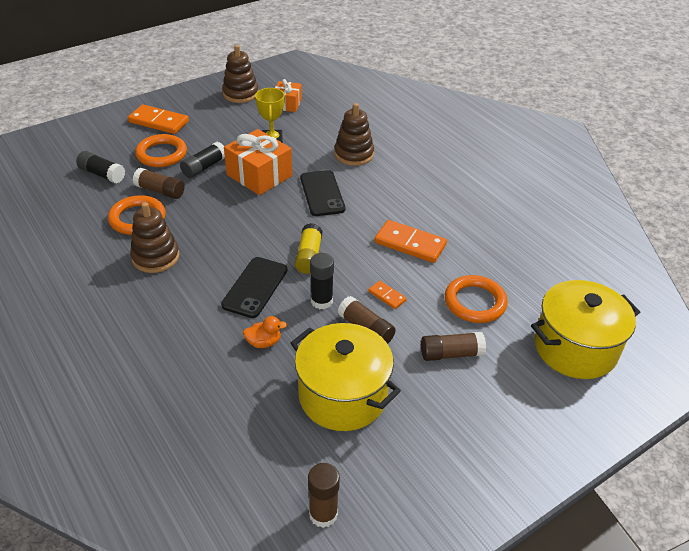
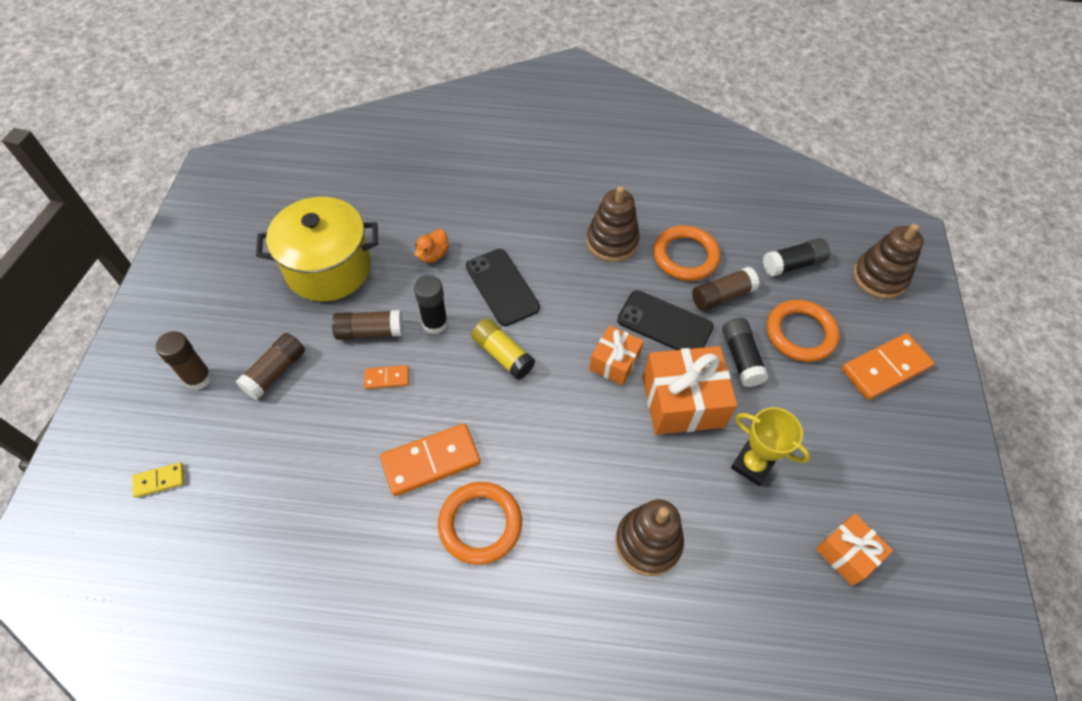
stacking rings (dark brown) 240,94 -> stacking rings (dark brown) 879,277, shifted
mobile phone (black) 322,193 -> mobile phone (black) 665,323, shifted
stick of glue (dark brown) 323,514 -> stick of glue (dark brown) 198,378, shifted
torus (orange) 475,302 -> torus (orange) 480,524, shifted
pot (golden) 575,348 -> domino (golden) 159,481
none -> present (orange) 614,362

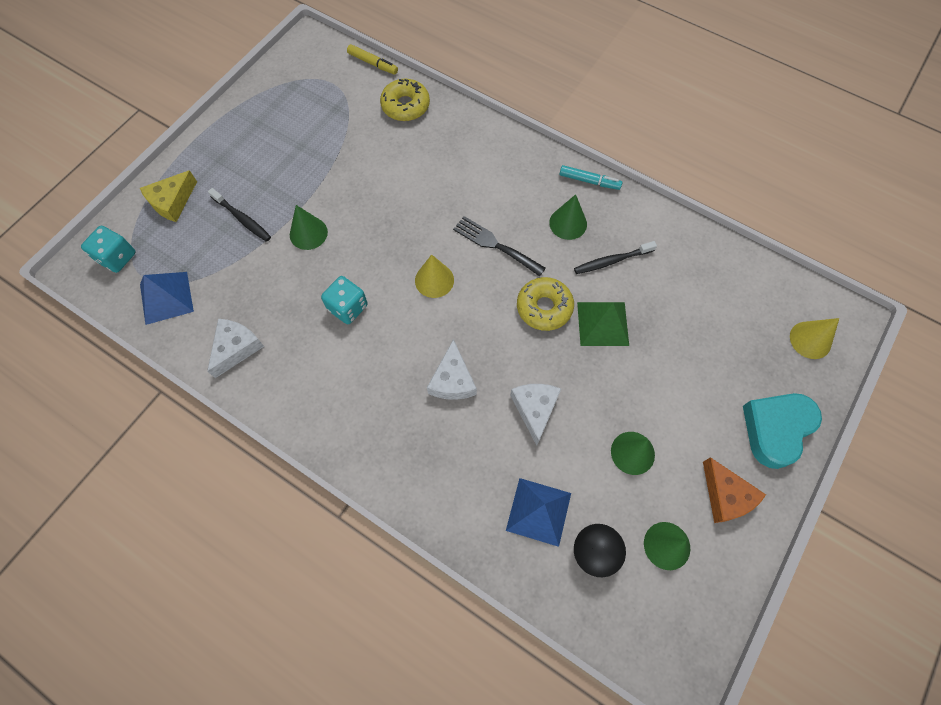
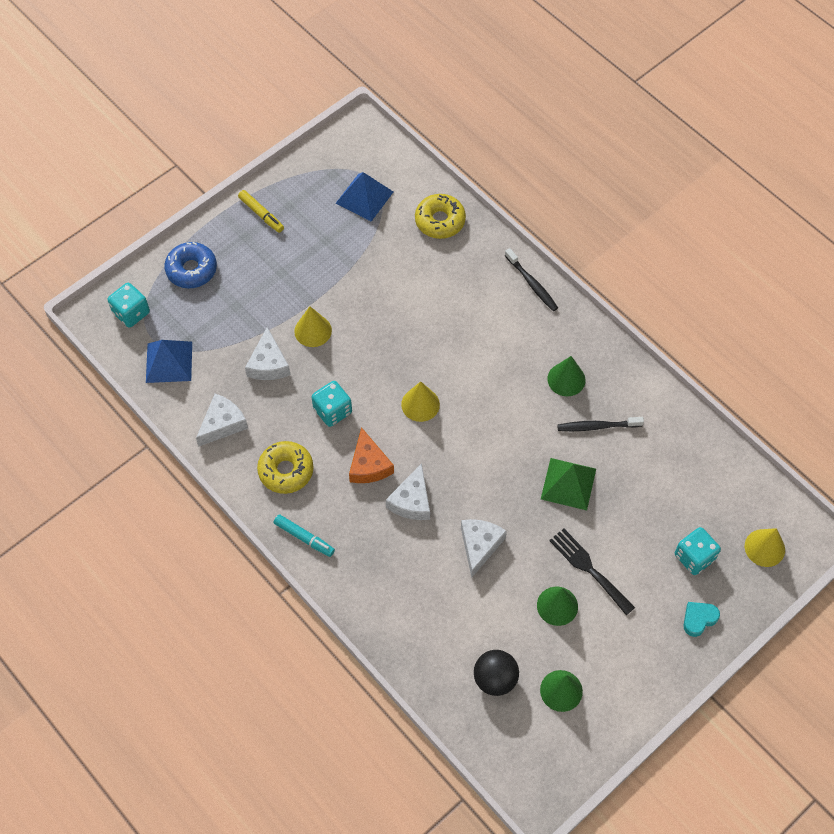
cheese (golden) 172,202 -> donut (blue) 191,270
toothbrush (black) 242,219 -> toothbrush (black) 532,284, shifted
cone shape (green) 308,233 -> cone shape (golden) 313,330
marker pen (golden) 373,63 -> marker pen (golden) 261,214, shifted
table fork (black) 495,245 -> table fork (black) 588,568, shifted
solid pyramid (blue) 538,511 -> solid pyramid (blue) 364,197, shifted
donut (golden) 544,307 -> donut (golden) 286,471, shifted
marker pen (turquoise) 589,181 -> marker pen (turquoise) 304,537, shifted
cheese (orange) 725,496 -> cheese (orange) 369,465, shifted
heart shape (turquoise) 776,429 -> heart shape (turquoise) 699,619, x0.51
none -> cheese (white) 268,364
none -> die (turquoise) 694,557

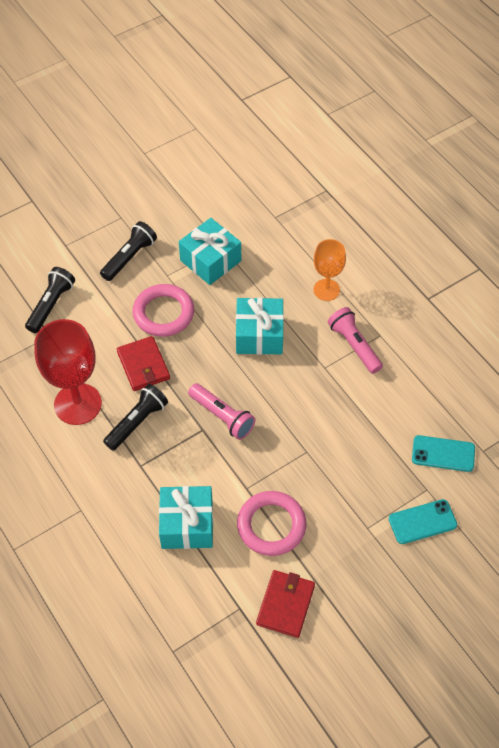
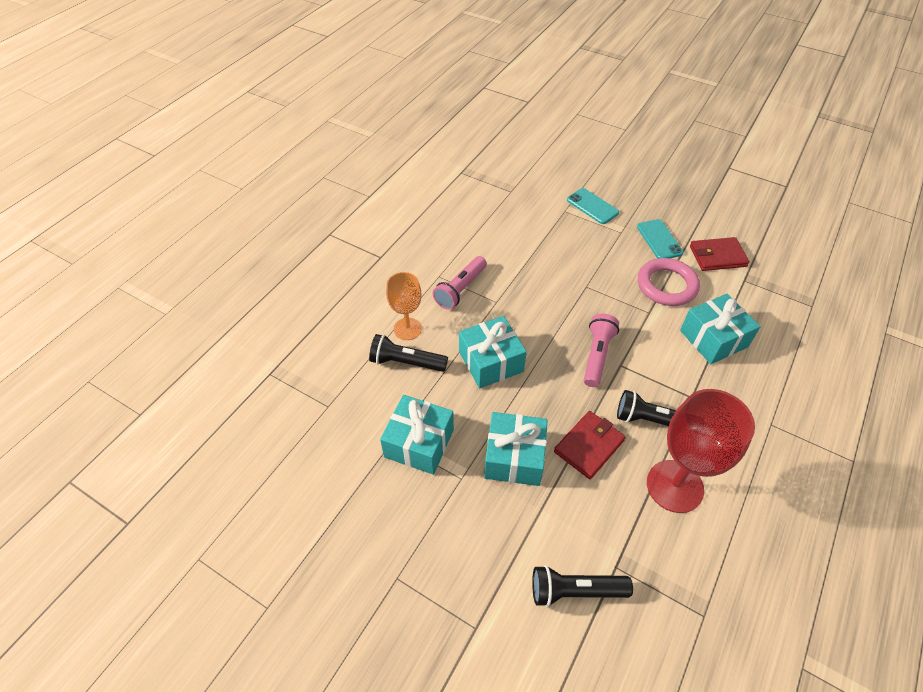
torch (black) 129,257 -> torch (black) 406,362, shifted
torus (rose-pink) 163,313 -> present (turquoise) 514,457
mobile phone (turquoise) 443,453 -> mobile phone (turquoise) 659,240, shifted

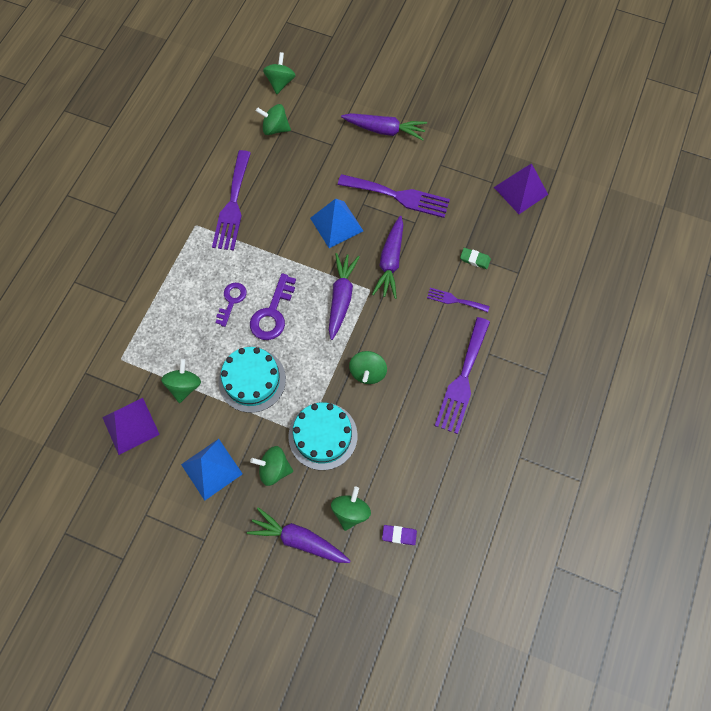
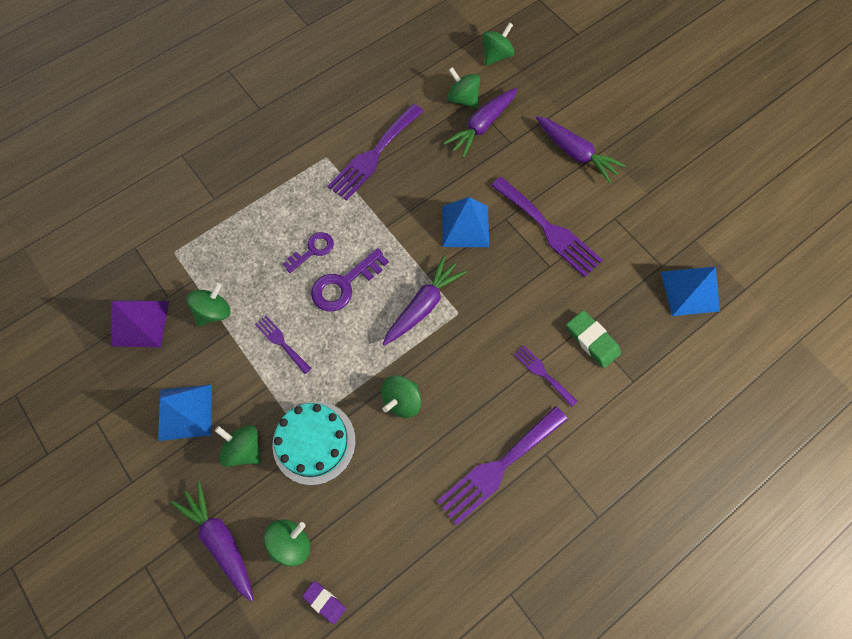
cake (turquoise) 252,380 -> table fork (violet) 281,342
root vegetable (violet) 390,262 -> root vegetable (violet) 482,126, shifted
eraser (green) 475,259 -> eraser (green) 592,340, x1.55
solid pyramid (violet) 520,191 -> solid pyramid (blue) 689,291

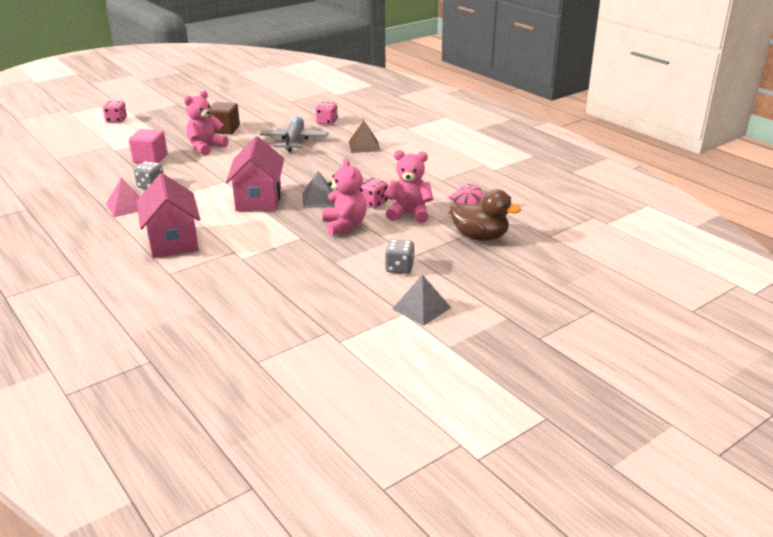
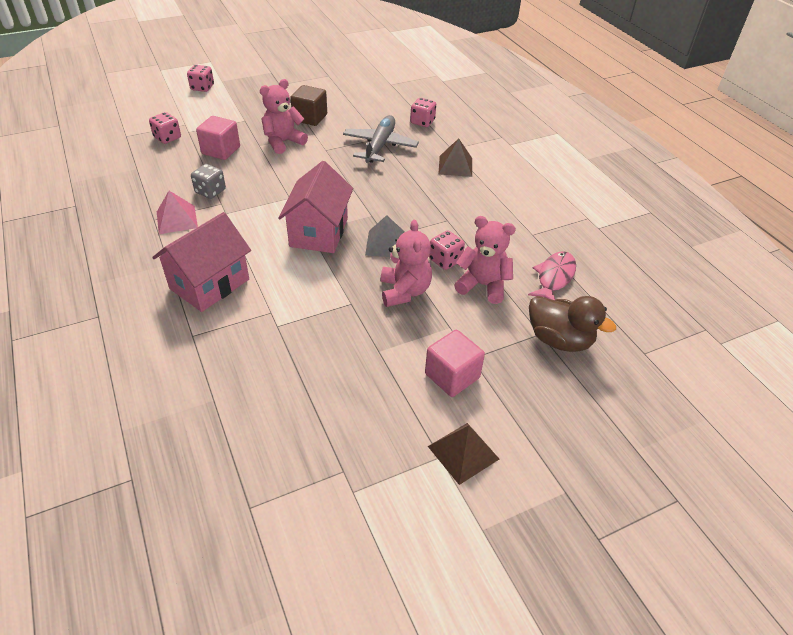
toy house (rose-pink) 173,241 -> toy house (rose-pink) 209,284, 45 degrees clockwise
die (gray) 399,268 -> block (rose-pink) 452,376
solid pyramid (gray) 421,308 -> solid pyramid (dark brown) 463,452
none -> die (rose-pink) 167,138

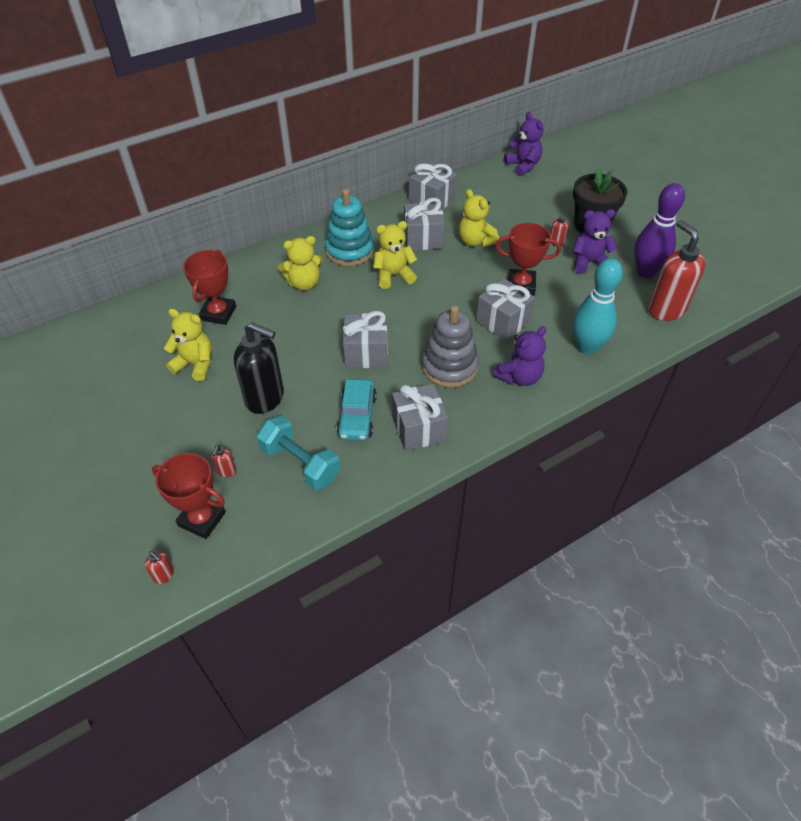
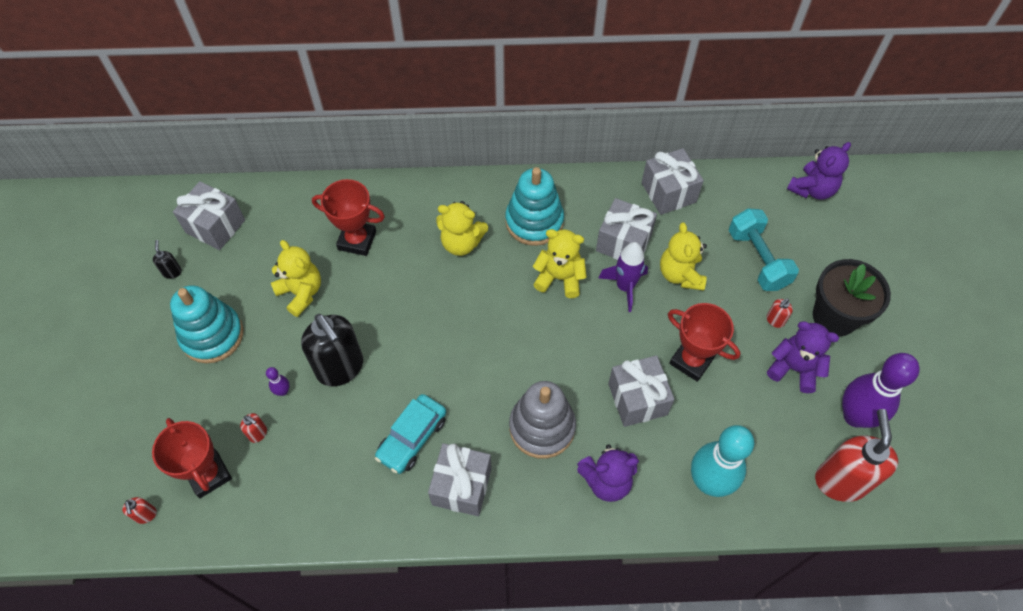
prize cup (crimson) 218,313 -> prize cup (crimson) 357,240, 60 degrees clockwise
pump bottle (crimson) 226,471 -> pump bottle (crimson) 258,433, 105 degrees counterclockwise
free weight (turquoise) 300,463 -> free weight (turquoise) 757,259, shifted
present (gray) 366,353 -> present (gray) 215,226, shifted
stuffed bear (violet) 523,166 -> stuffed bear (violet) 812,189, 45 degrees clockwise
none -> pump bottle (black) 172,272
none -> stacking rings (turquoise) 212,335
none -> skittle (violet) 283,391
none -> toy rocket (violet) 625,287

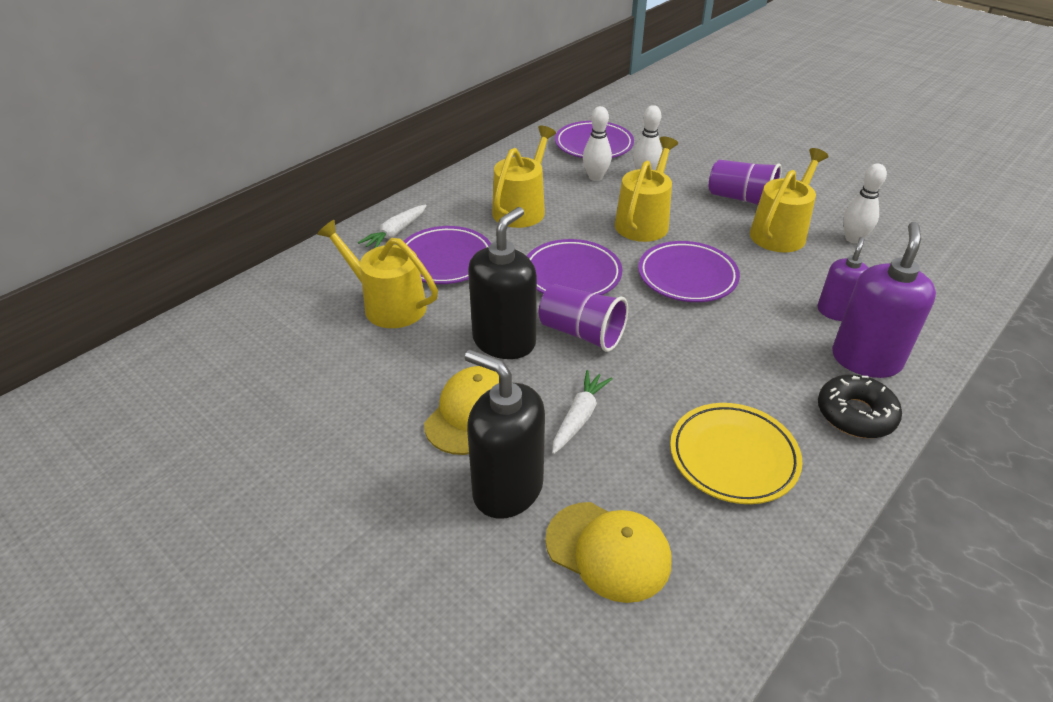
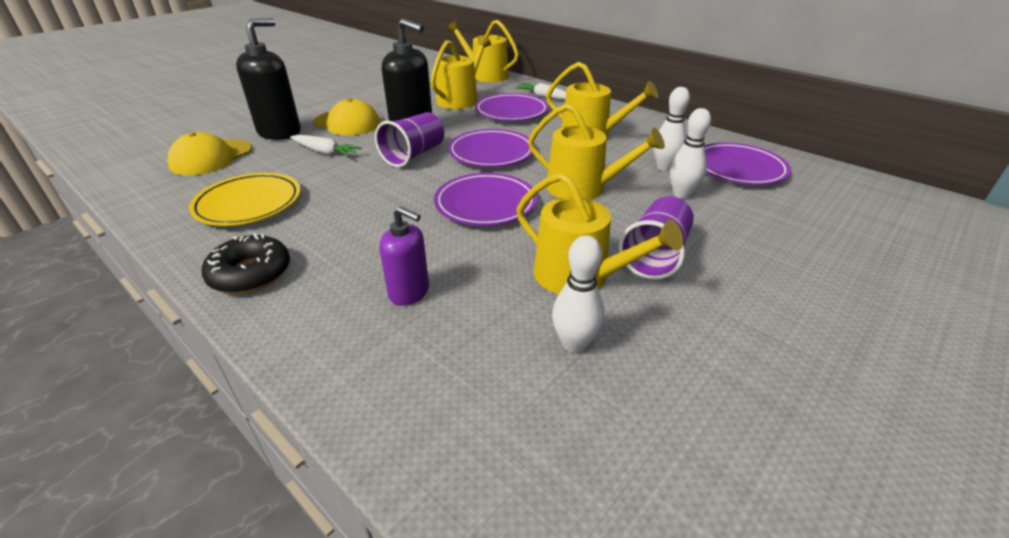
pump bottle (violet) 866,359 -> none
none -> watering pot (golden) 485,75

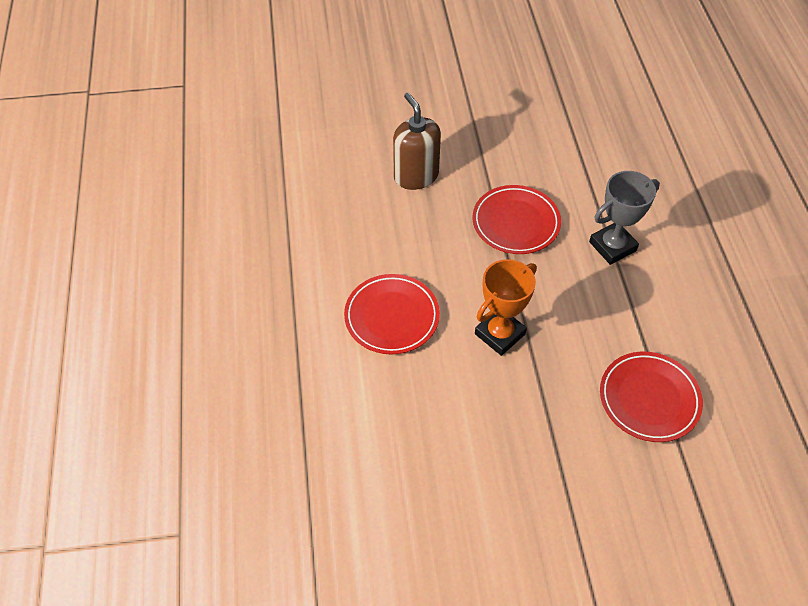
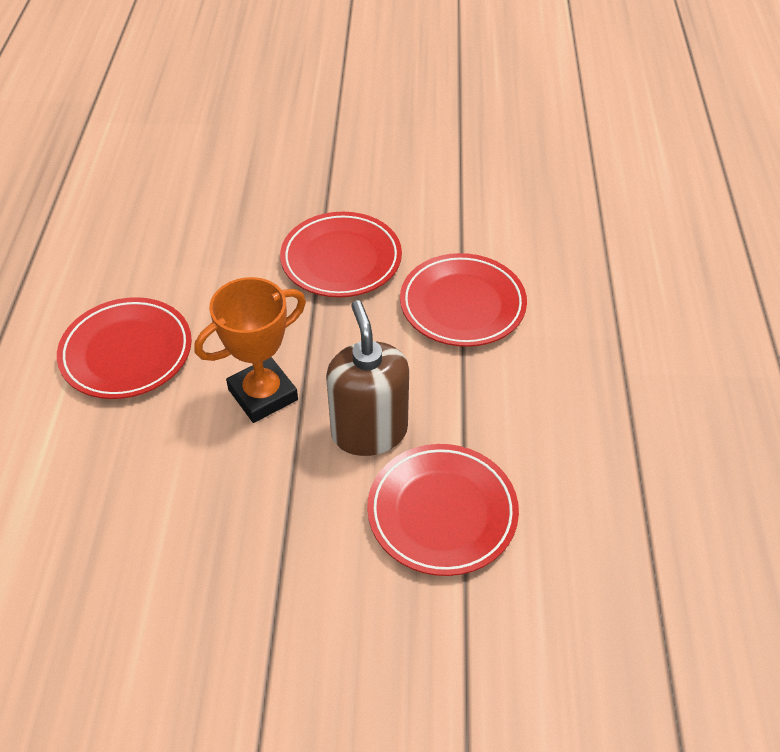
pump bottle (dark brown) 416,176 -> pump bottle (dark brown) 369,431, shifted
prize cup (gray) 612,246 -> flat dish (crimson) 462,305

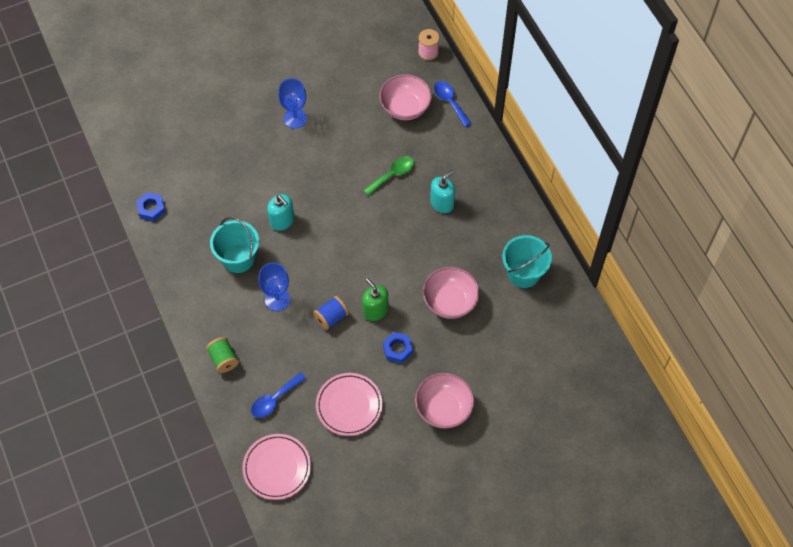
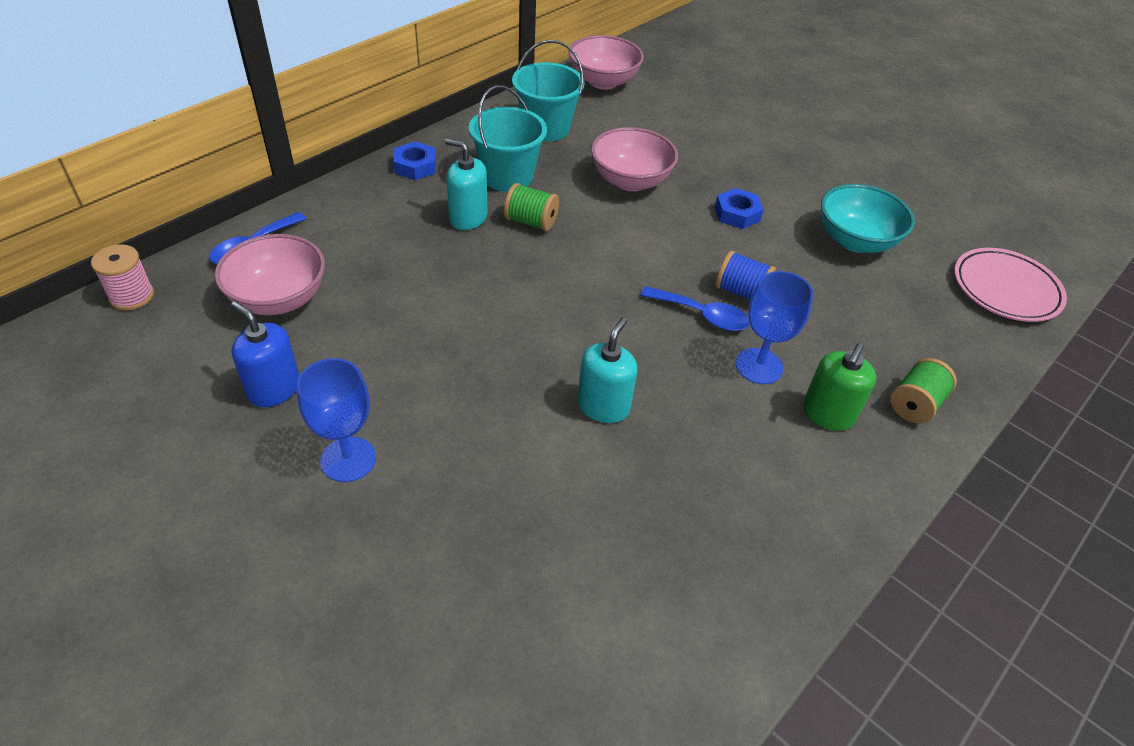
hexagon nut (blue) 151,208 -> hexagon nut (blue) 415,166, shifted
sand bucket (turquoise) 238,258 -> sand bucket (turquoise) 507,176, shifted
tablespoon (blue) 274,399 -> tablespoon (blue) 702,315, shifted
flat dish (rose-pink) 349,405 -> deep dish (turquoise) 855,241
pump bottle (green) 375,310 -> pump bottle (green) 827,414, shifted
tablespoon (green) 392,175 -> none
deep dish (rose-pink) 443,408 -> deep dish (rose-pink) 603,81, shifted
none -> pump bottle (blue) 274,389
none -> spool (green) 531,222

